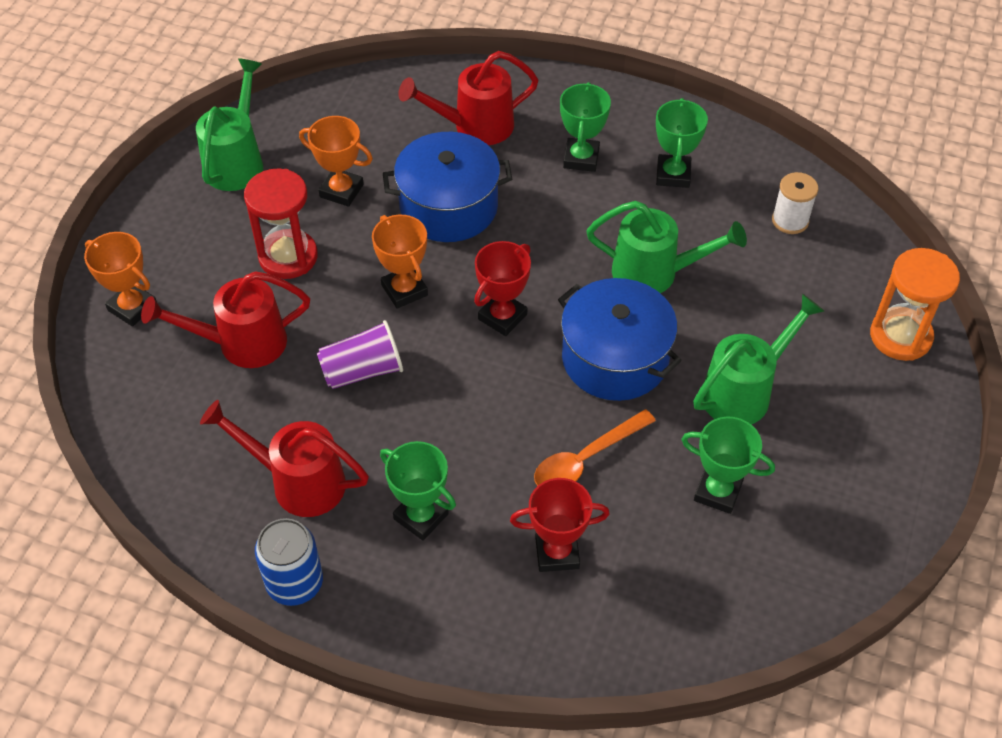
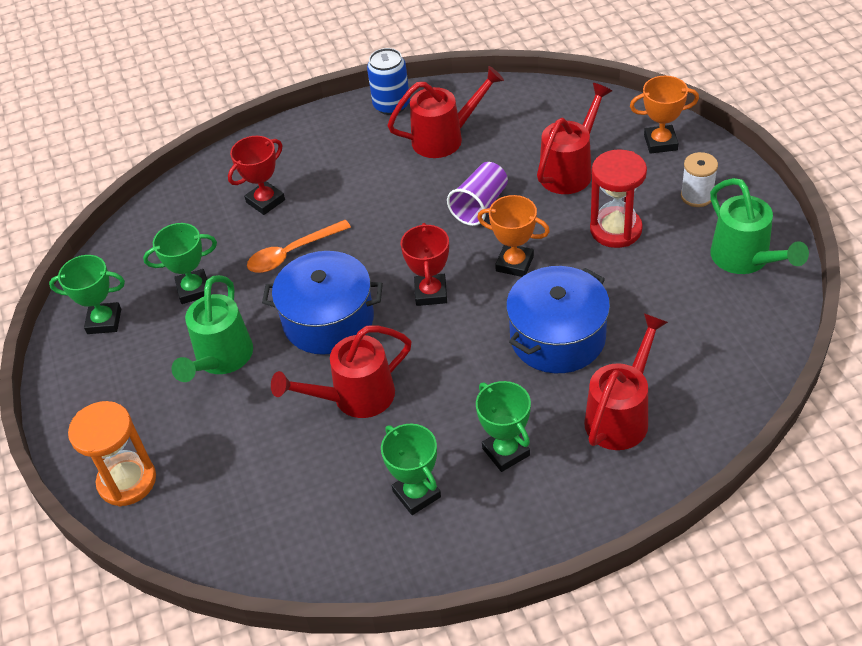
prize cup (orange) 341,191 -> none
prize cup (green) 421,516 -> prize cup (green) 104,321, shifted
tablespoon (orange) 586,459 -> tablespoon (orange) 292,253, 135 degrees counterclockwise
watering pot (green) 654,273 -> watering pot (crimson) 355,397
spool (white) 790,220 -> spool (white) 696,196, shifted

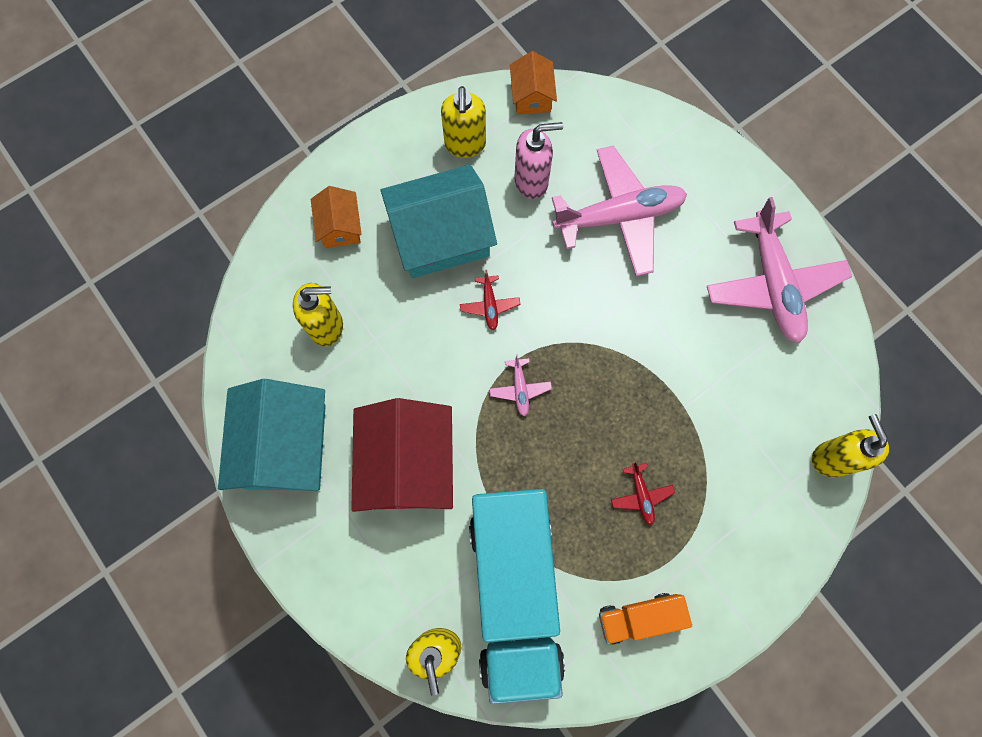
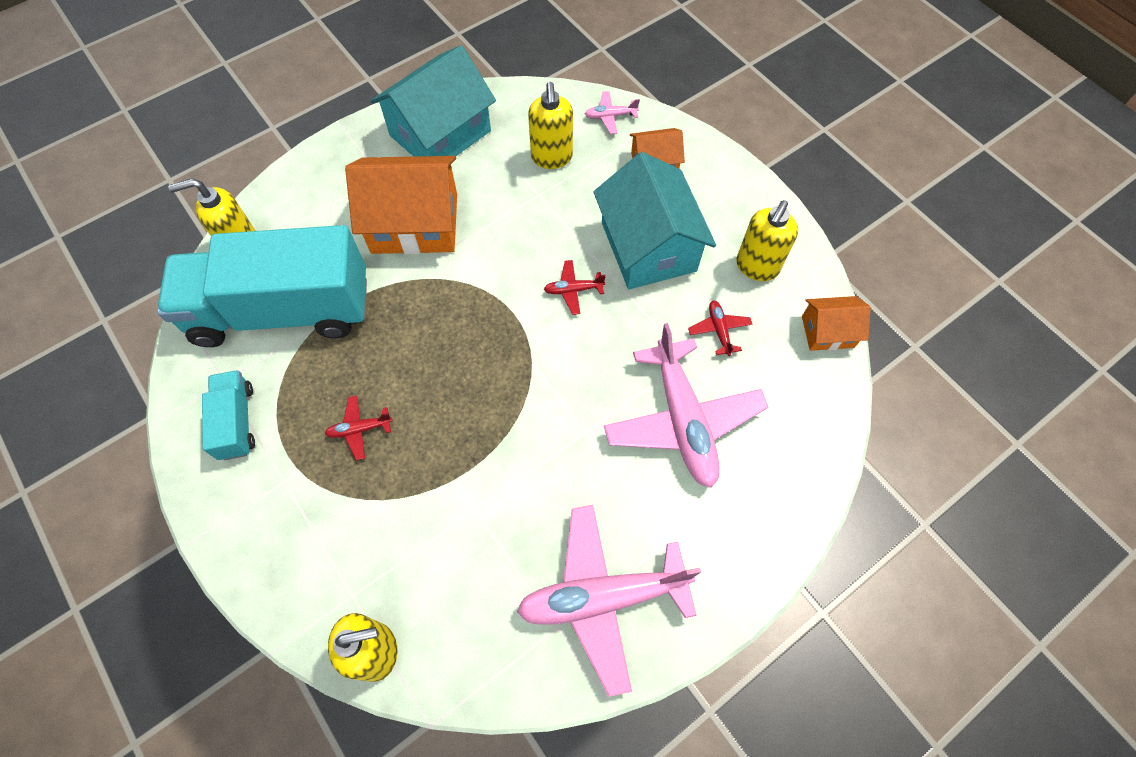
toy house (turquoise) 285,446 -> toy house (turquoise) 440,133, 45 degrees counterclockwise
toy house (crimson) 408,464 -> toy house (orange) 414,223
pump bottle (golden) 465,145 -> pump bottle (golden) 756,267, 60 degrees counterclockwise
toy plane (rose-pink) 520,389 -> toy plane (rose-pink) 610,116, shifted
pump bottle (rose-pink) 531,181 -> toy plane (crimson) 719,330
lorry (orange) 639,617 -> lorry (turquoise) 236,422

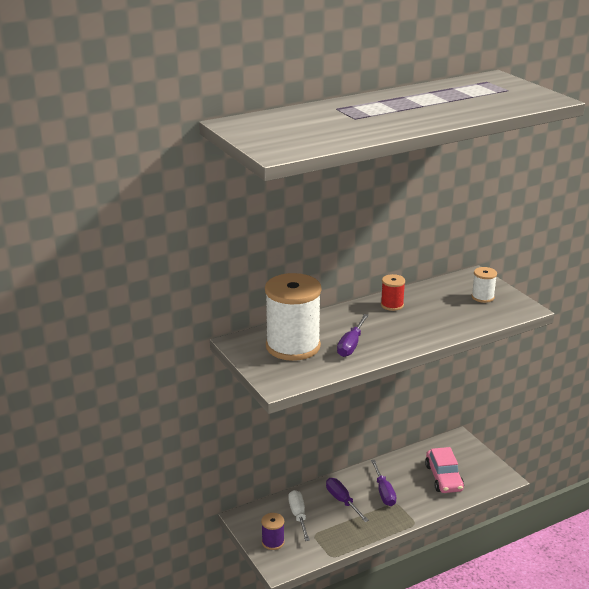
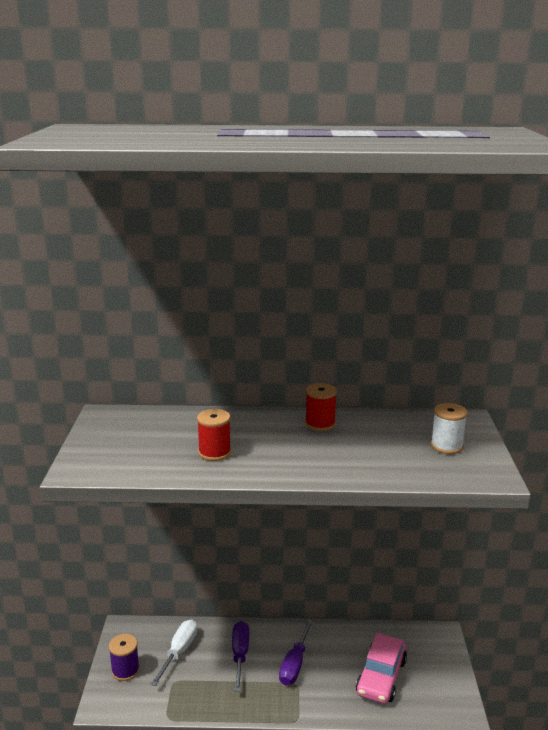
spool (white) 293,346 -> none
flat screwdriver (violet) 351,345 -> spool (crimson) 214,453

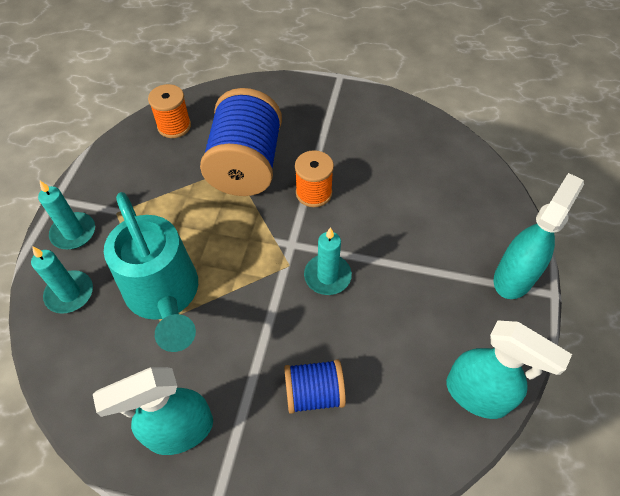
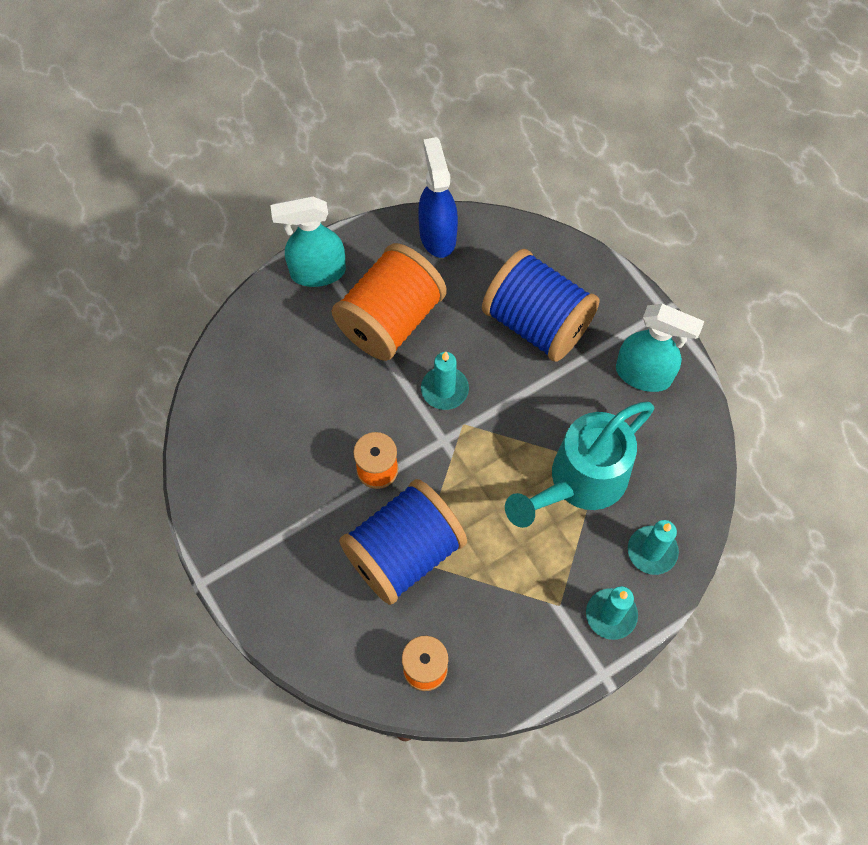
watering pot (turquoise) 165,296 -> watering pot (turquoise) 579,482, 150 degrees counterclockwise
spool (blue) 314,393 -> spool (blue) 537,322, x1.88
spray bottle (turquoise) 477,395 -> spray bottle (blue) 437,235
none -> spool (orange) 390,320

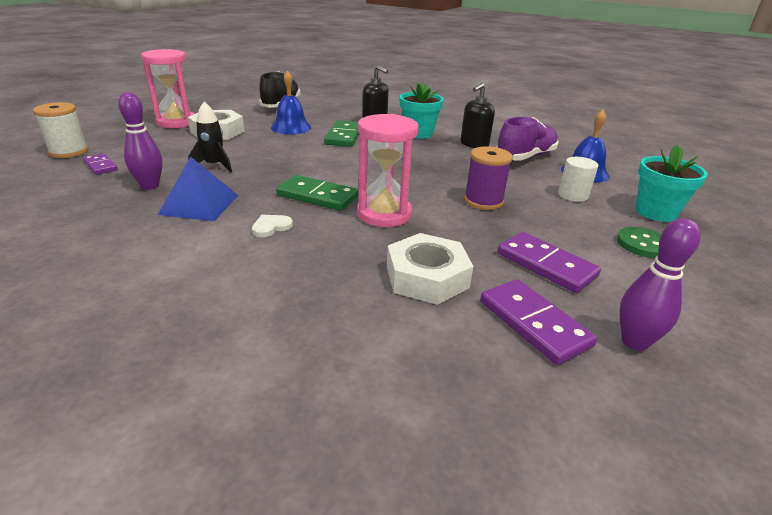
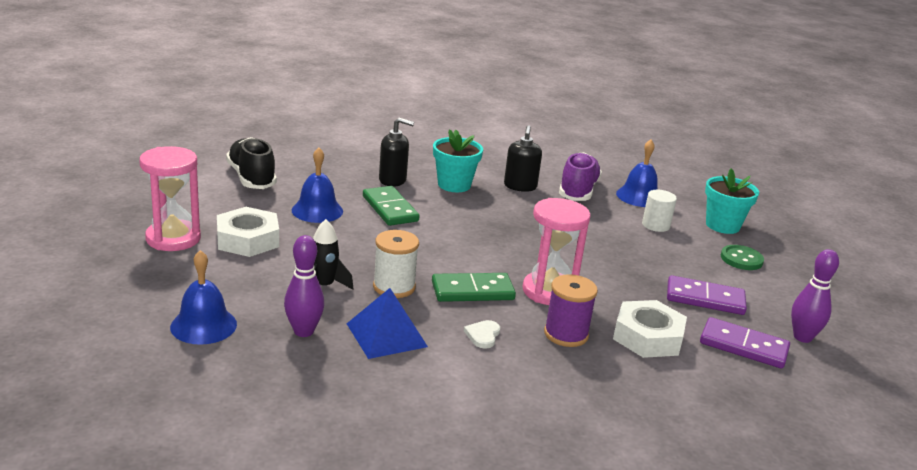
spool (white) 69,152 -> spool (white) 394,287, shifted
domino (violet) 100,166 -> hand bell (blue) 203,325
spool (violet) 483,201 -> spool (violet) 566,334, shifted

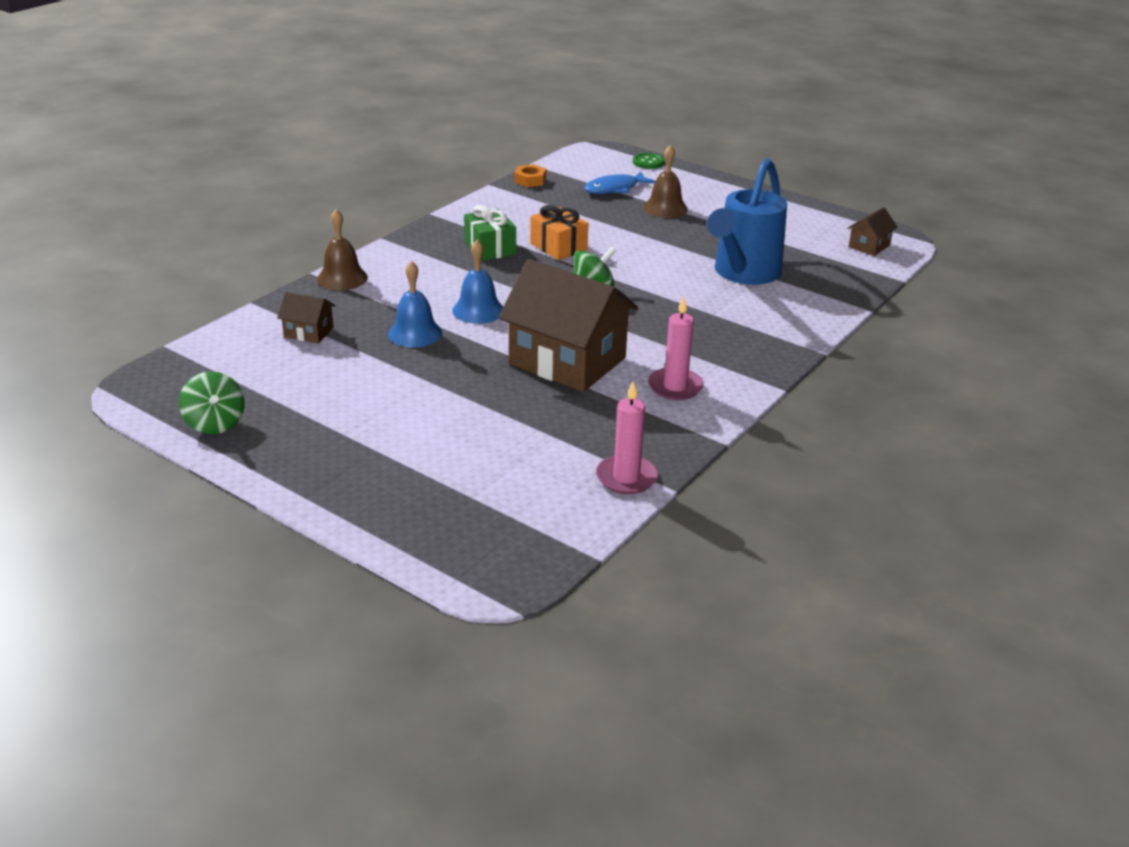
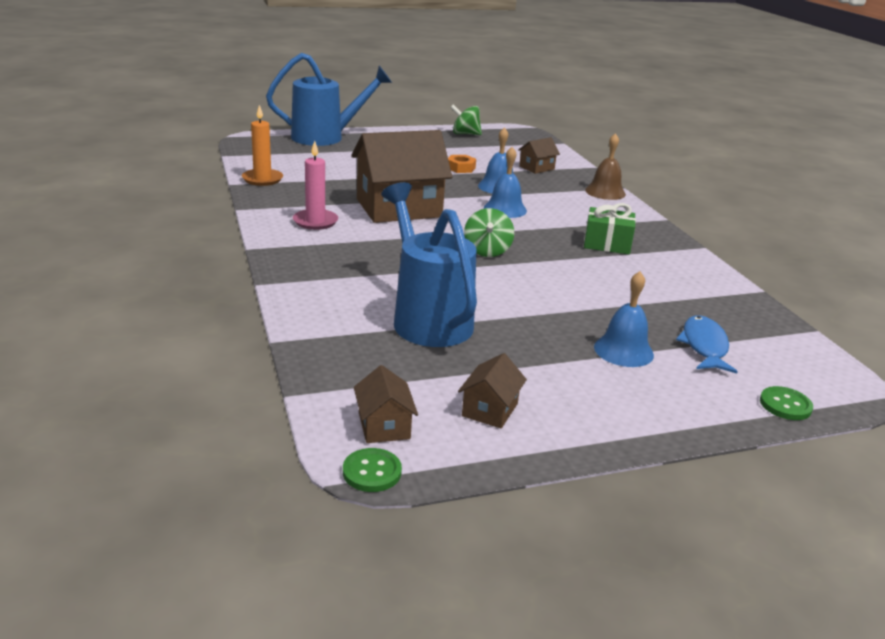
hexagon nut (orange) 530,180 -> hexagon nut (orange) 460,168, shifted
present (orange) 558,247 -> none
wax candle (rose-pink) 626,477 -> wax candle (orange) 262,179
hand bell (dark brown) 665,208 -> hand bell (blue) 623,350
none -> watering pot (blue) 325,137
none -> shirt button (green) 372,472
none -> toy house (dark brown) 490,410

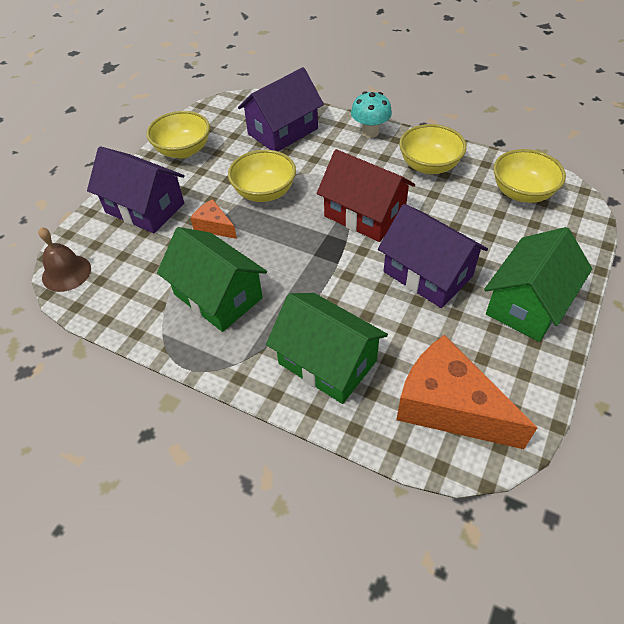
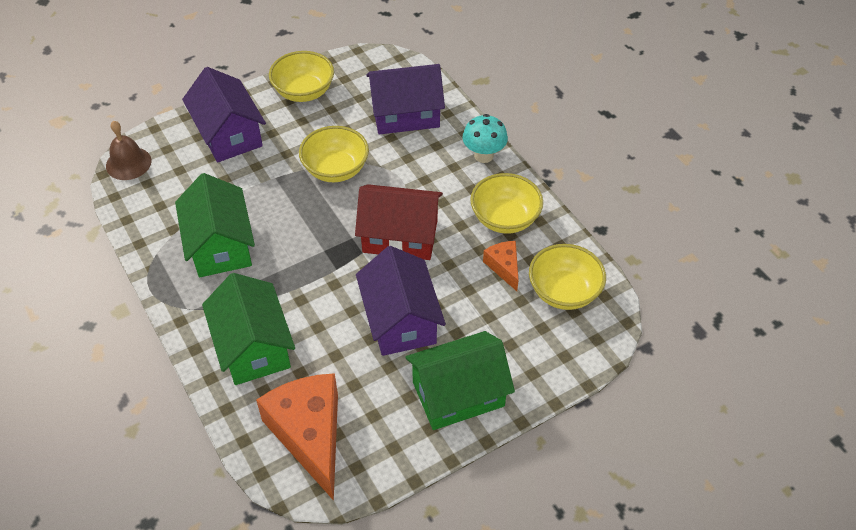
cheese (orange) 214,226 -> cheese (orange) 504,267, shifted
toy house (crimson) 364,214 -> toy house (crimson) 400,236, 60 degrees counterclockwise

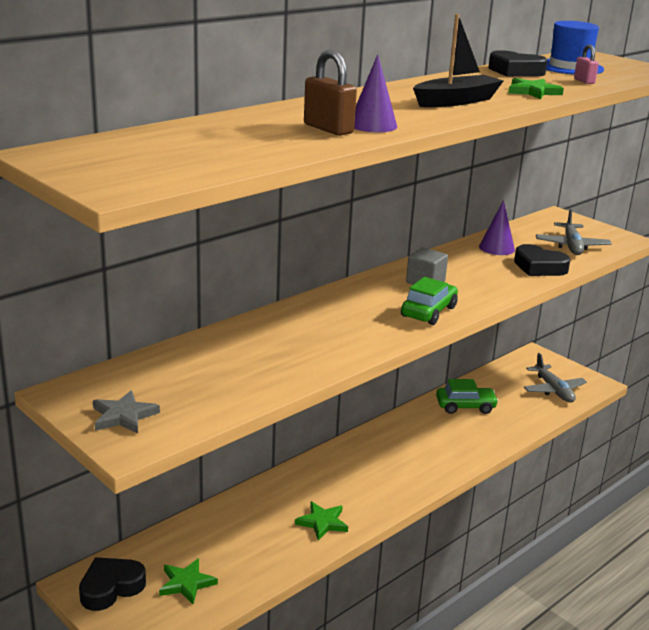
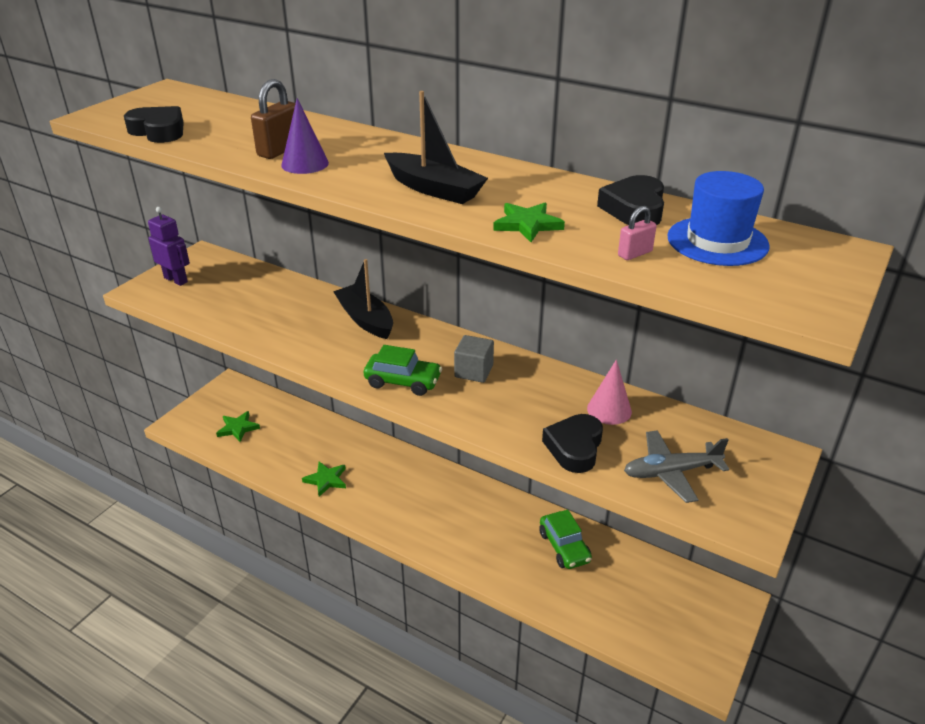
heart shape (black) 111,588 -> heart shape (black) 158,131, shifted
five-pointed star (gray) 123,416 -> toy robot (violet) 176,280
cone shape (violet) 496,248 -> cone shape (rose-pink) 609,410
toy plane (gray) 553,390 -> none
none -> sailboat (black) 365,319

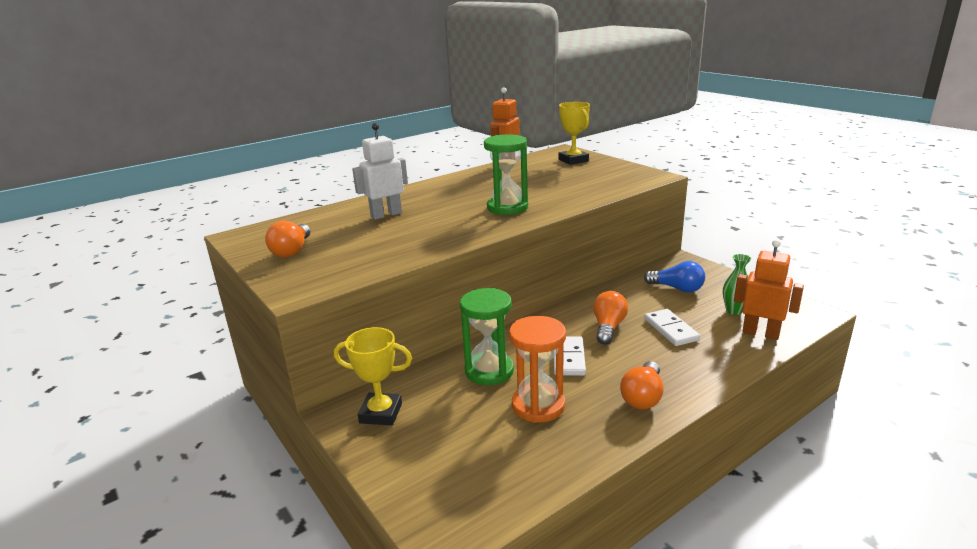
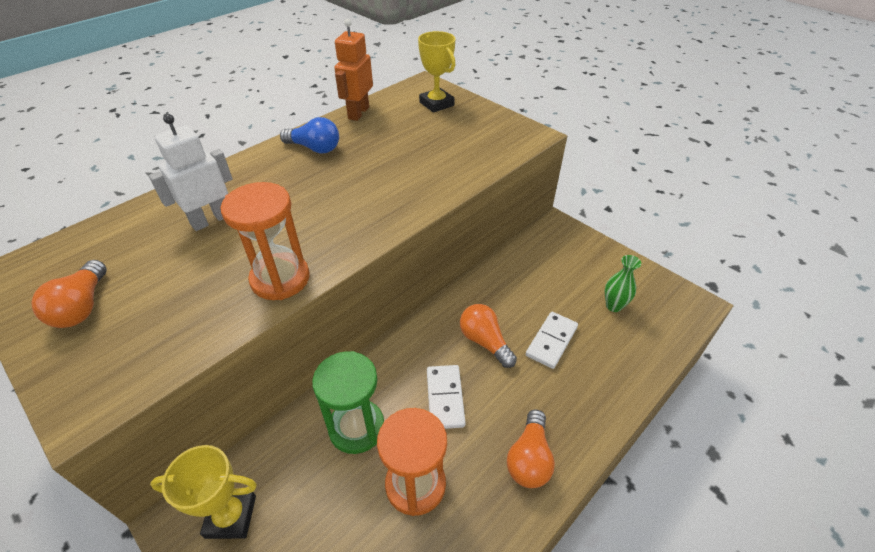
hourglass (green) 507,208 -> none
light bulb (orange) 608,327 -> light bulb (orange) 485,342, 45 degrees counterclockwise
light bulb (blue) 677,288 -> light bulb (blue) 314,148, shifted
domino (white) 671,330 -> domino (white) 551,341, 60 degrees clockwise
toy robot (orange) 760,333 -> none
none -> hourglass (orange) 280,279

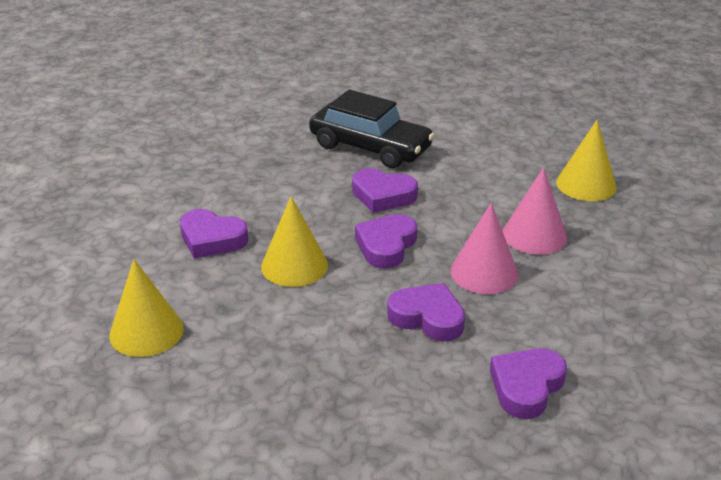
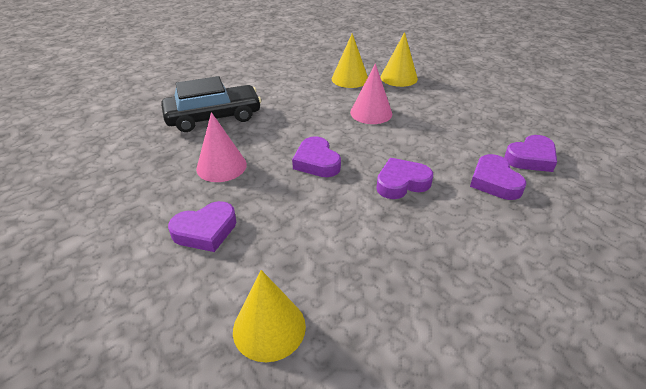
cone shape (golden) 294,265 -> cone shape (golden) 399,78, shifted
heart shape (violet) 383,195 -> heart shape (violet) 530,158, shifted
cone shape (rose-pink) 484,272 -> cone shape (rose-pink) 221,166, shifted

